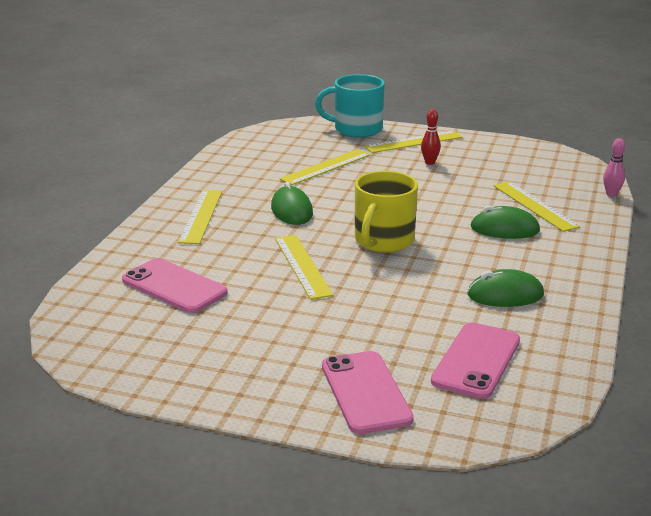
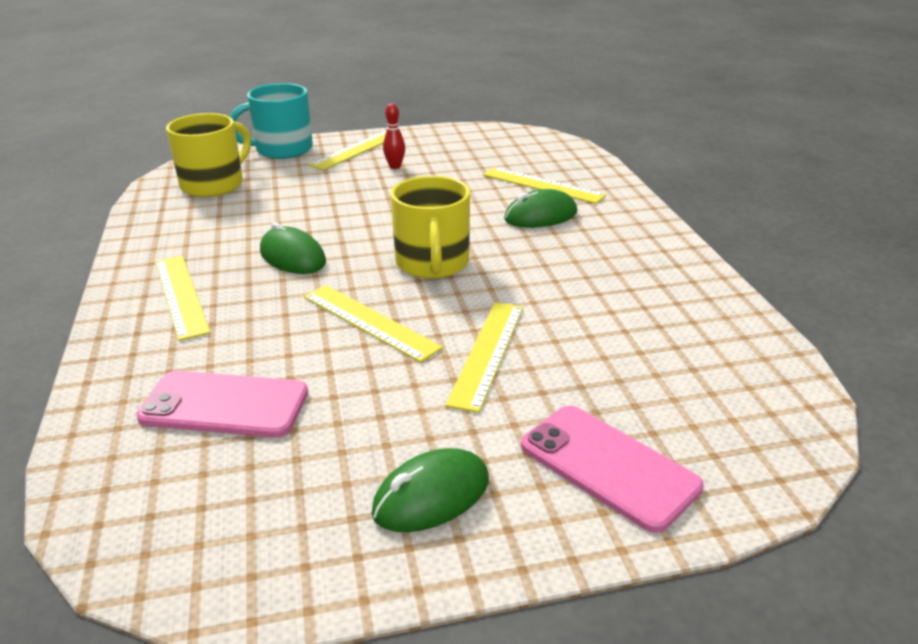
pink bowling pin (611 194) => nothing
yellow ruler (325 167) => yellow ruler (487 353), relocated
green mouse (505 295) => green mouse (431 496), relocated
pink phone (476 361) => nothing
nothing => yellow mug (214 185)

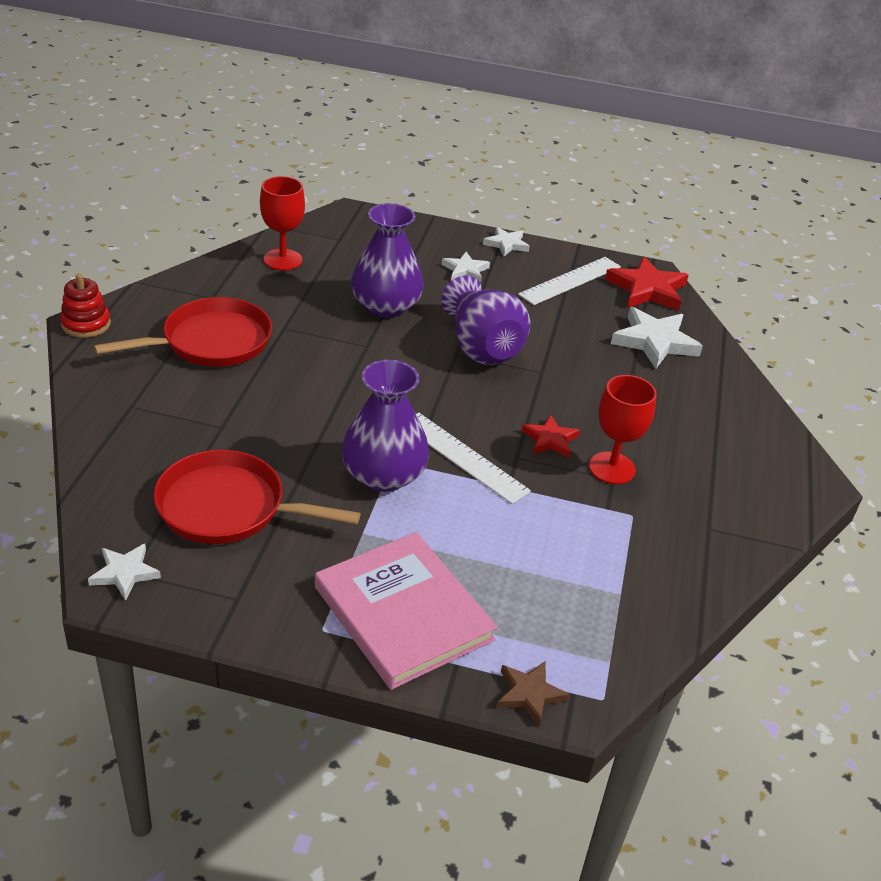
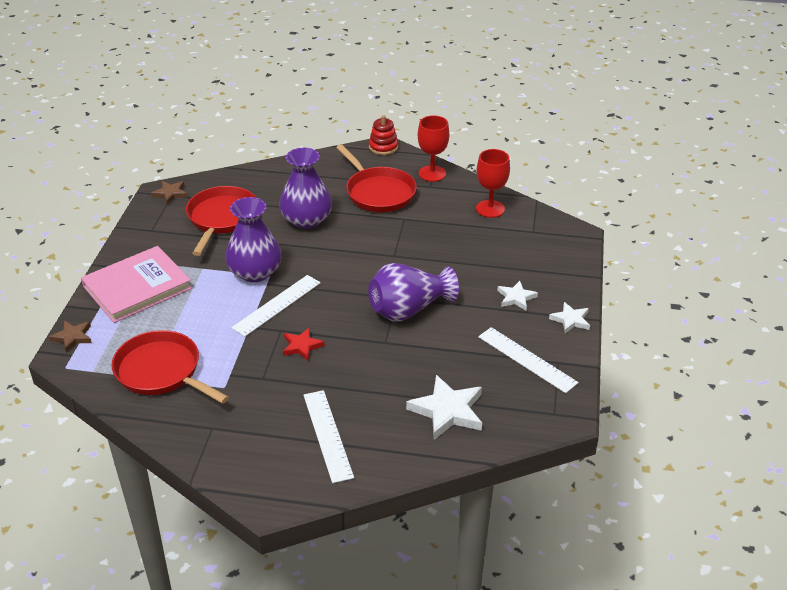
purple vase (386 306) => purple vase (306 220), relocated
red star (647 289) => nothing
red goblet (612 468) => red goblet (432 173), relocated
white star (124 573) => brown star (170 194)
nothing => red pan (161 371)
nothing => white ruler (327 435)

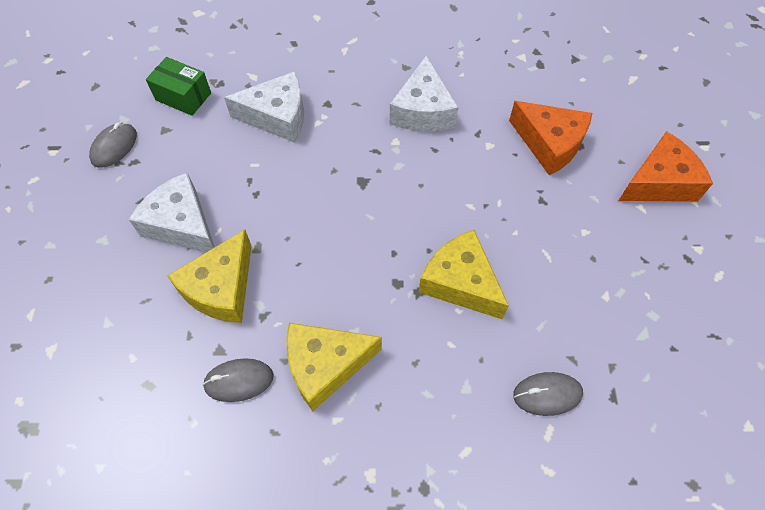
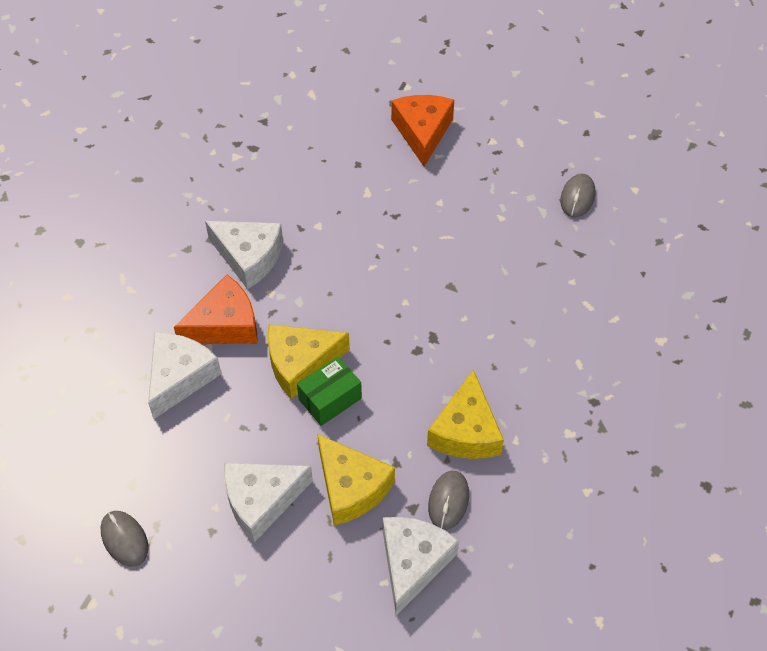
green box (183 96) => green box (330 399), relocated
orange cheese (549 144) => orange cheese (225 325), relocated
yellow cheese (460 282) => yellow cheese (300 364), relocated
grey mouse (547 394) => grey mouse (577 197), relocated
nothing => white cheese (413 563)

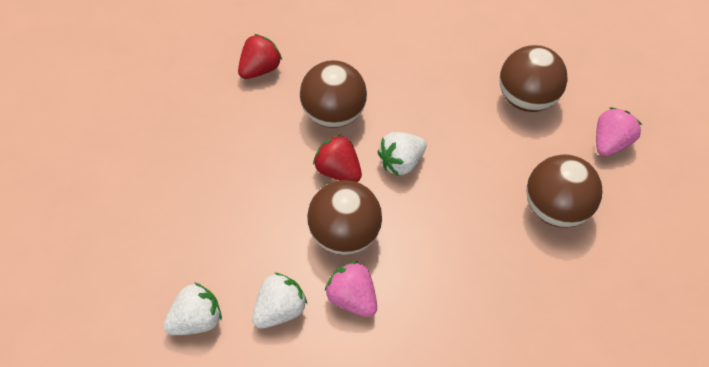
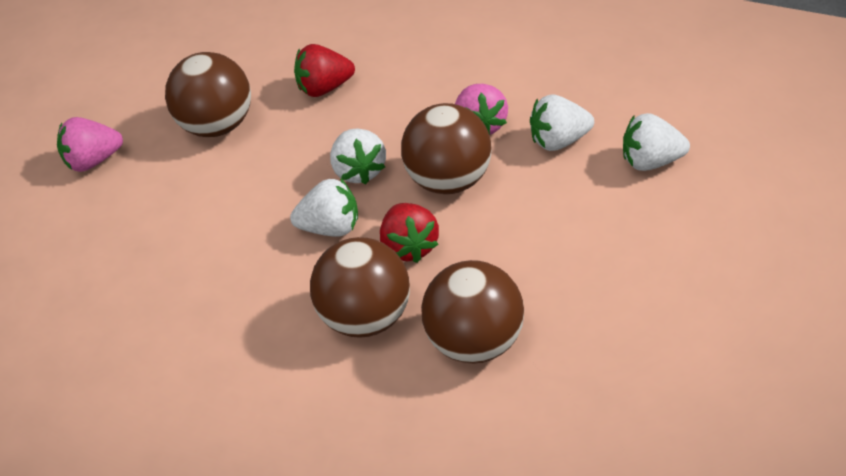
red strawberry (260 69) => red strawberry (324 88), relocated
brown ball (526 99) => brown ball (474 342), relocated
nothing => white strawberry (359 171)

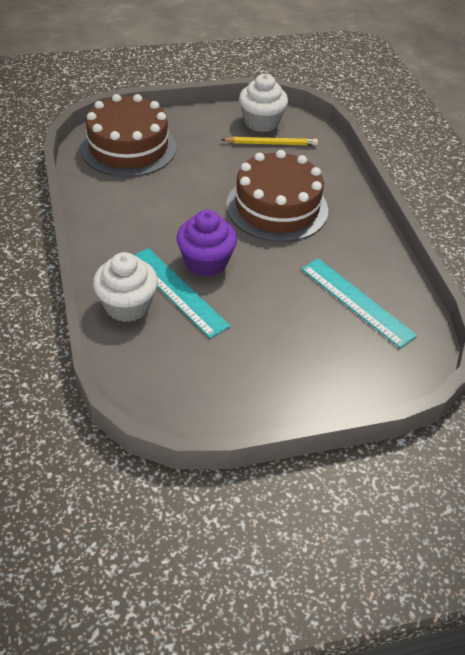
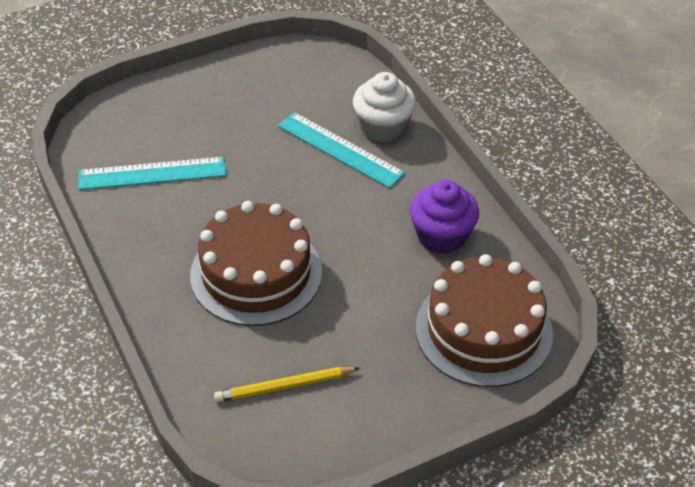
white cupcake (261 122) => nothing
purple cupcake (206 262) => purple cupcake (441 236), relocated
turquoise ruler (356 301) => turquoise ruler (152 173), 45 degrees counterclockwise

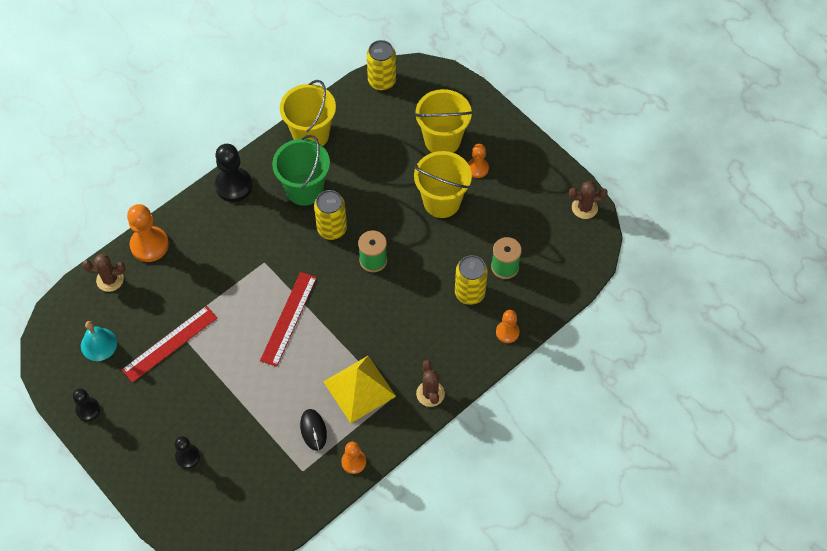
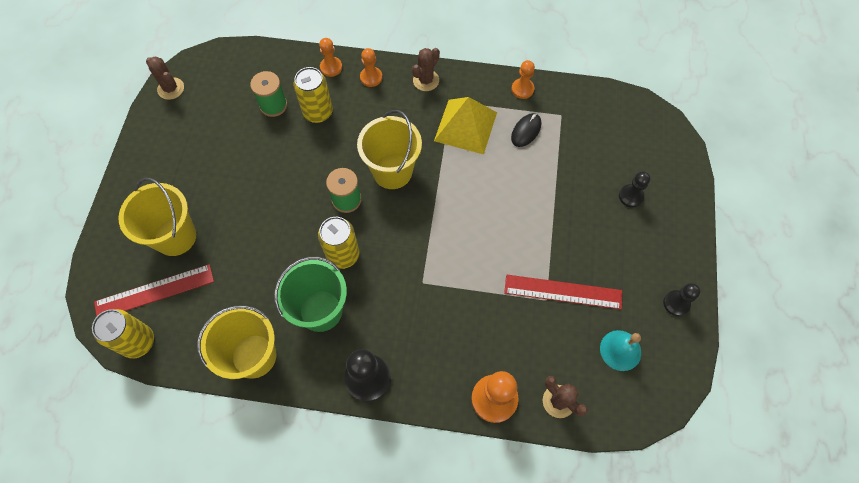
orange pawn (477 168) => orange pawn (371 77), relocated
yellow bucket (441 202) => yellow bucket (392 171), relocated
red ruler (288 318) => red ruler (154 292), relocated

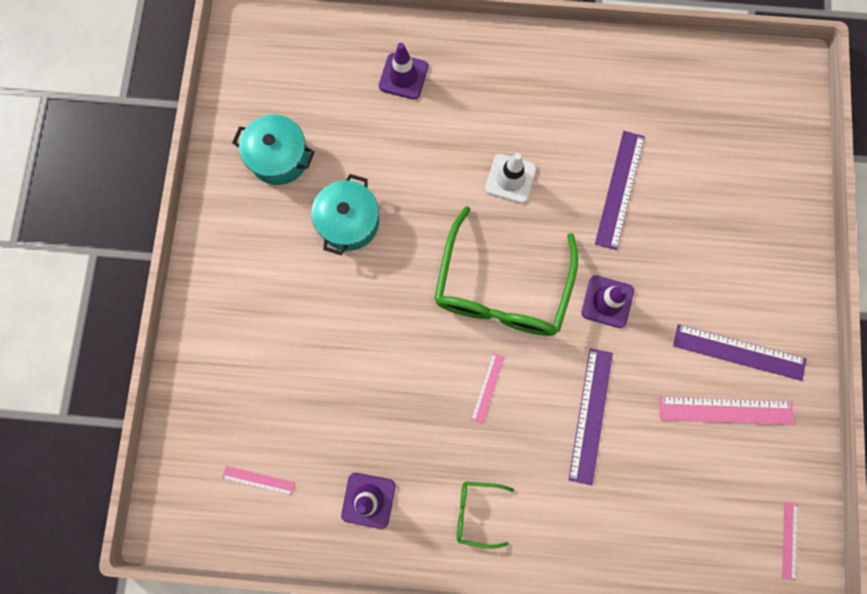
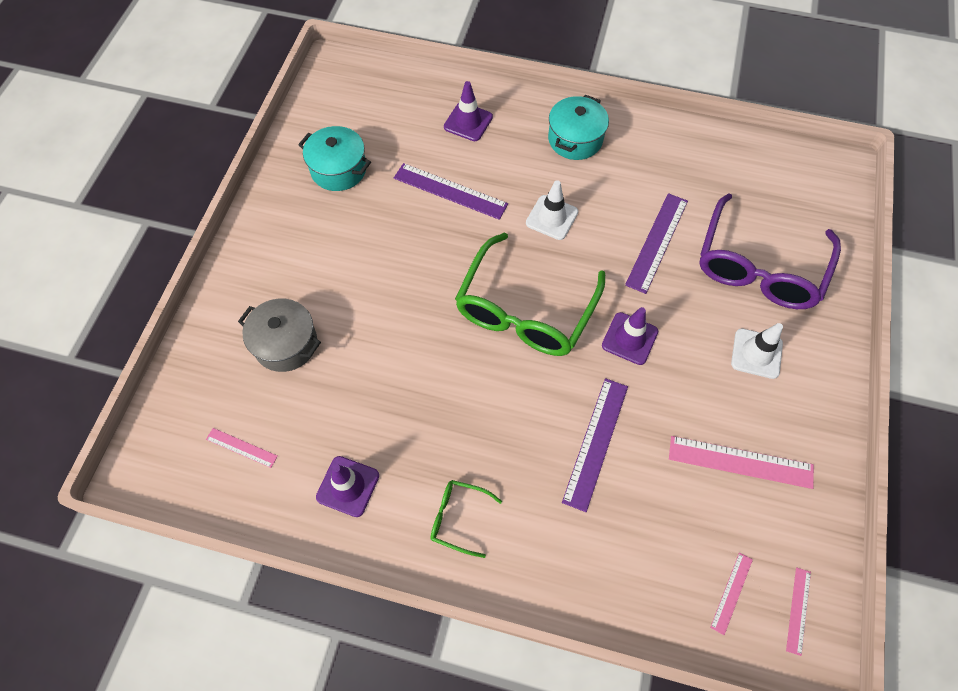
turquoise pot (349 222) => turquoise pot (575 139), relocated
purple ruler (739 352) => purple ruler (450 191), relocated
pink ruler (487 387) => pink ruler (731 593), relocated
nothing => purple glasses (758 267)
nothing => grey pot (286 344)
nothing => white traffic cone (756 353)

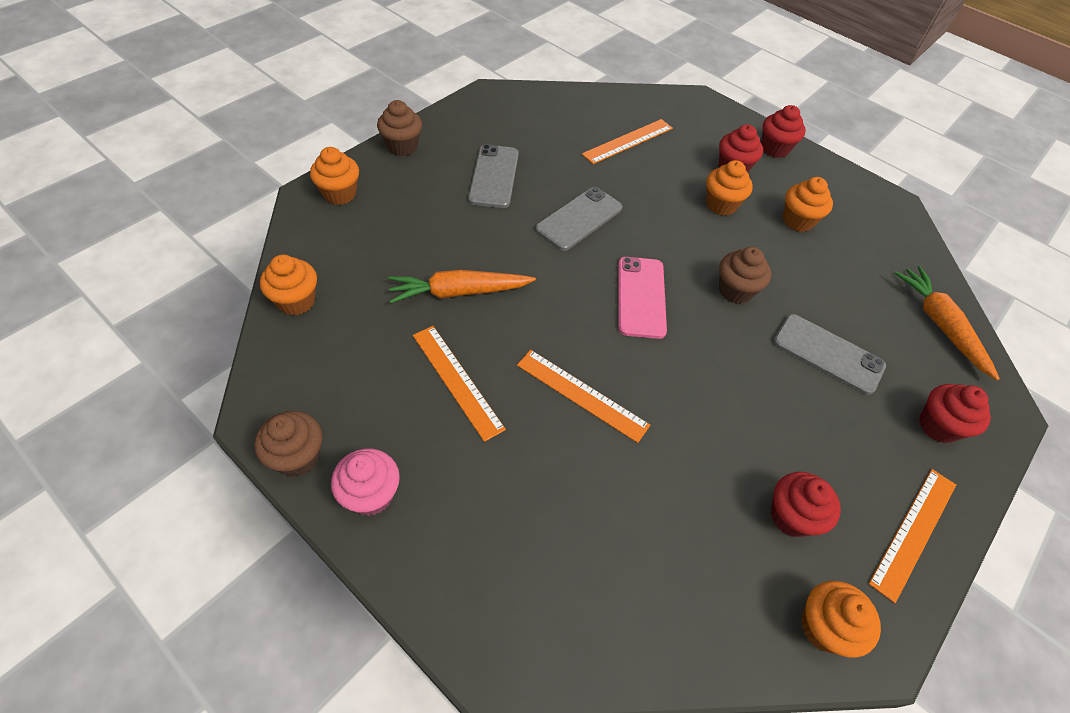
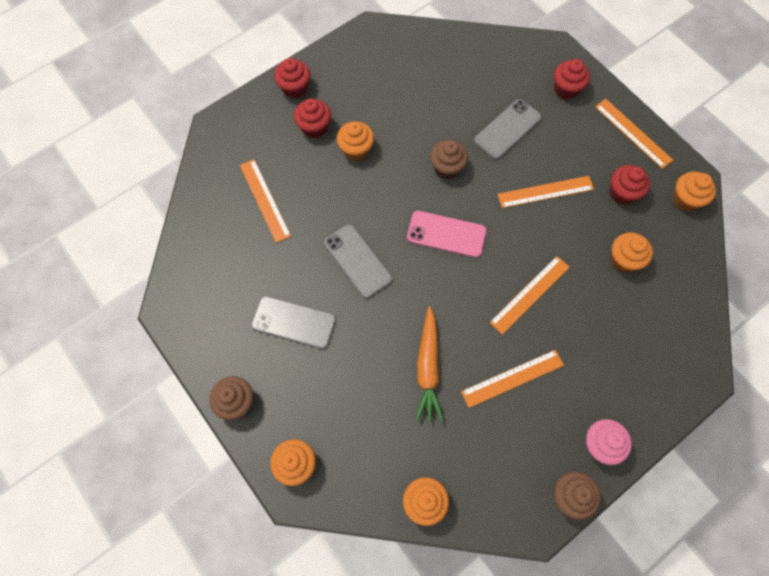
orange cupcake (798 221) => orange cupcake (623 260), relocated
orange carrot (940 325) => nothing
nothing => orange ruler (545 192)

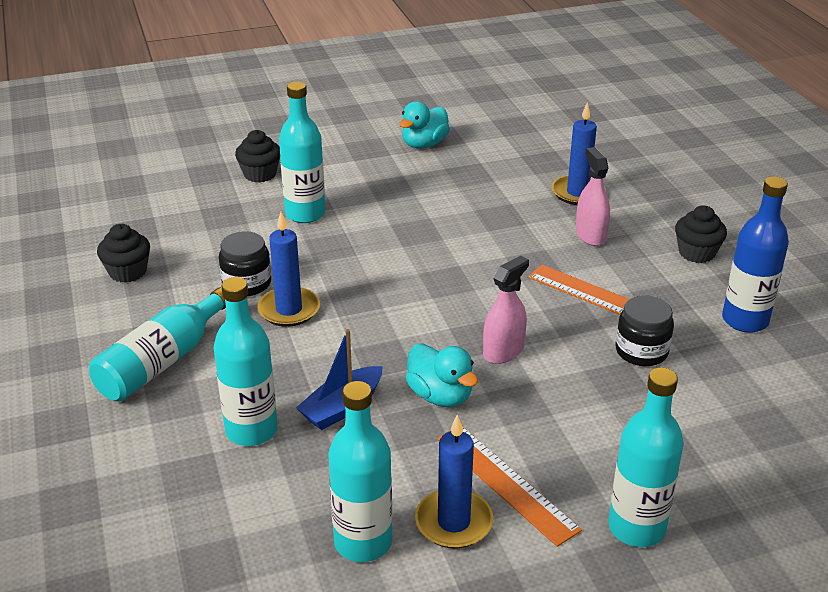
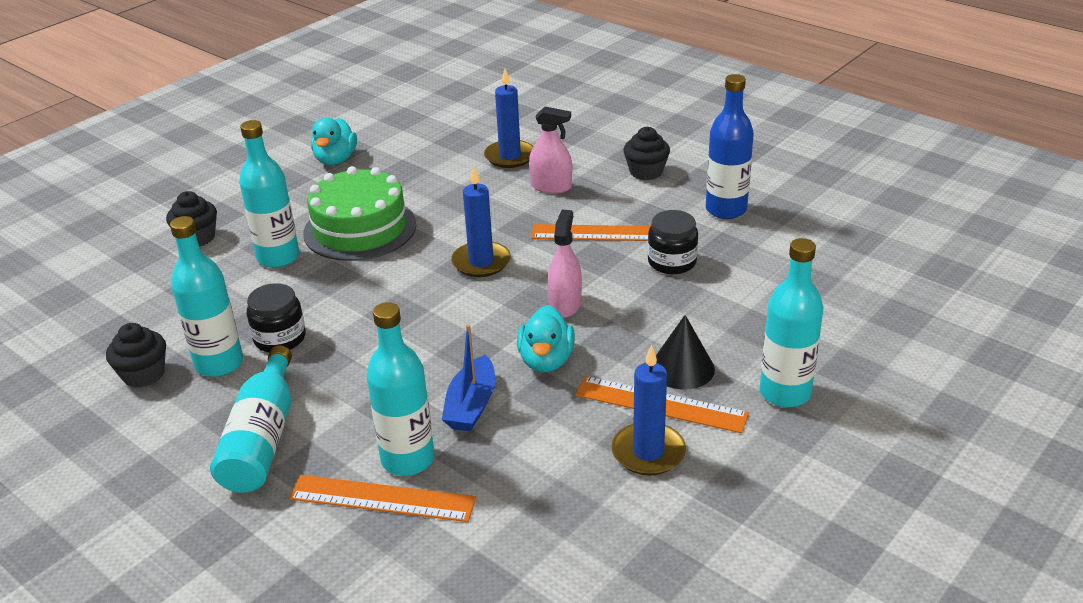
pink spray bottle (590 235) => pink spray bottle (551 187), 150 degrees clockwise
blue candle (289 310) => blue candle (481 262), relocated
turquoise duck (440 396) => turquoise duck (546 360), 75 degrees clockwise
turquoise bottle (363 542) => turquoise bottle (219 363), relocated
nothing => green cake (360 228)
nothing => black cone (682 368)
nothing => orange ruler (382 498)

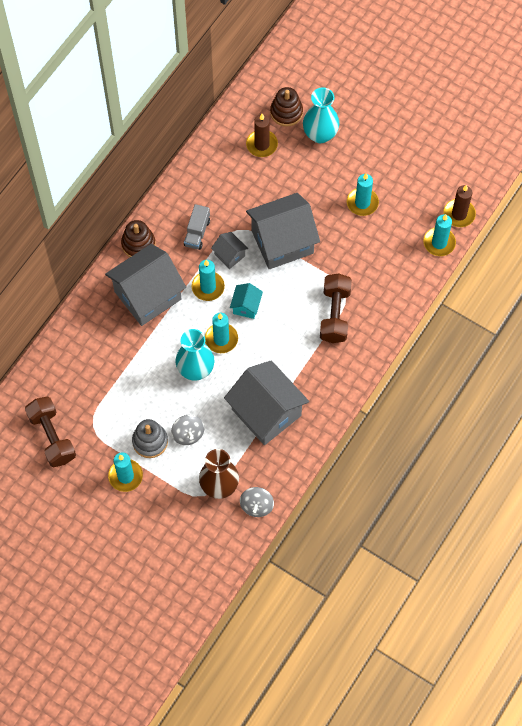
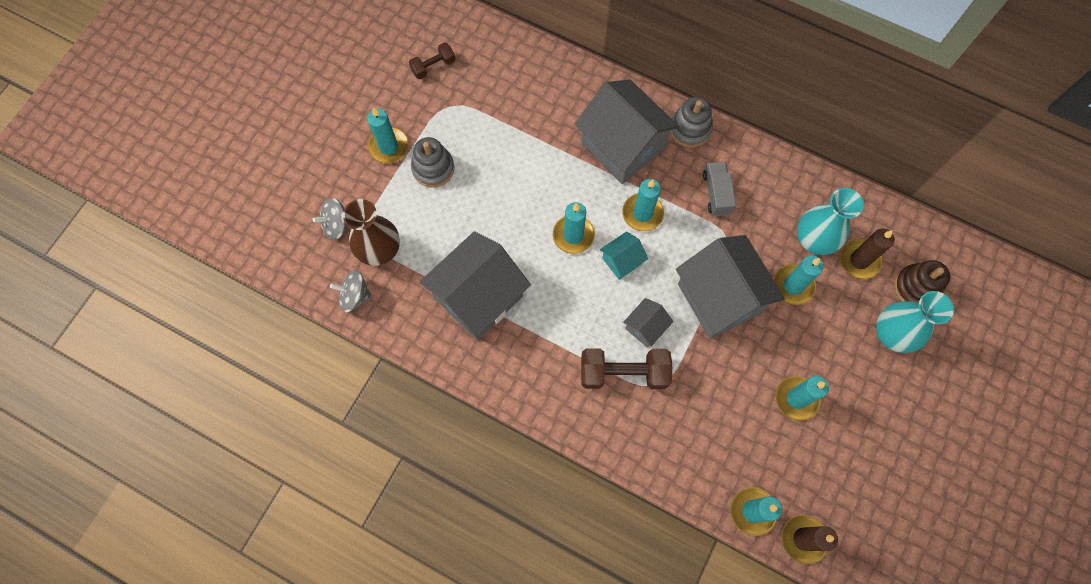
grey truck (197 232) => grey truck (716 193), 75 degrees clockwise
brown stacking toy (138 244) => grey stacking toy (690 129)
grey house (229 255) => grey house (645 327), relocated
turquoise house (246 306) => turquoise house (622 261), 45 degrees counterclockwise
turquoise vase (195 369) => turquoise vase (813 240), relocated
brown dumbbell (52 437) => brown dumbbell (433 66), x0.56
grey spinning top (188 434) => grey spinning top (337 225), relocated
nothing => turquoise candle (793 285)

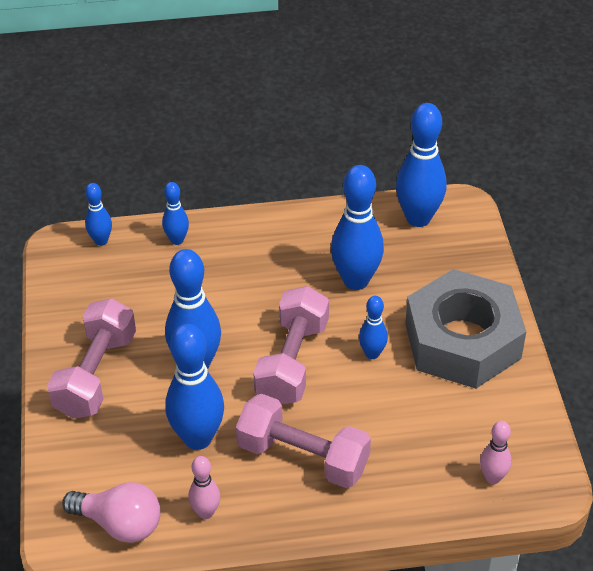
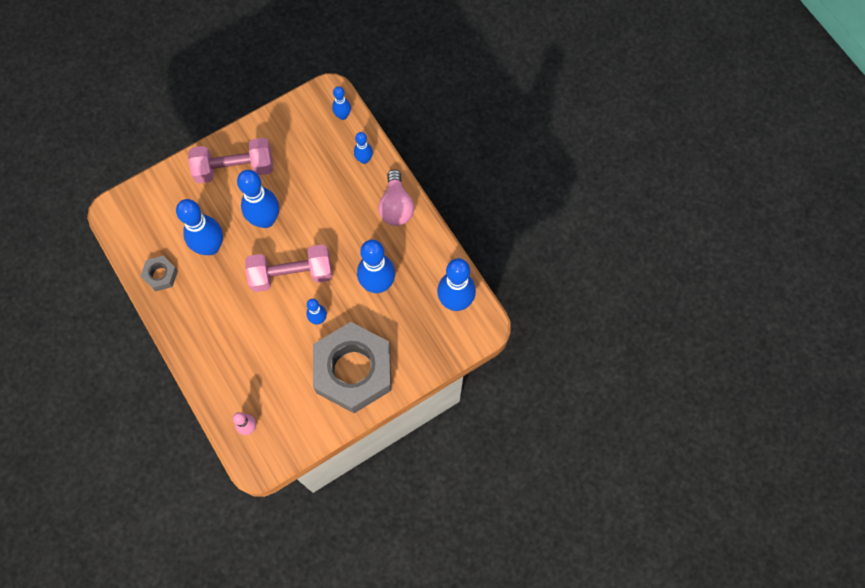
pink dumbbell (303 457) => nothing
pink bowling pin (206 512) => grey nut (160 275)
pink light bulb (120 524) => pink light bulb (396 206), relocated

